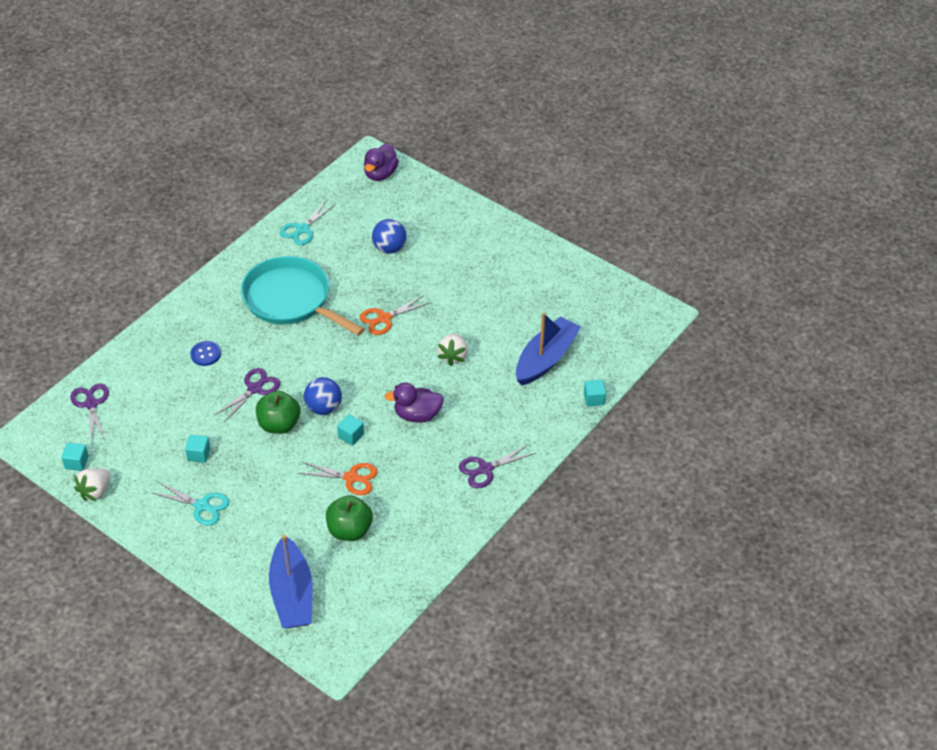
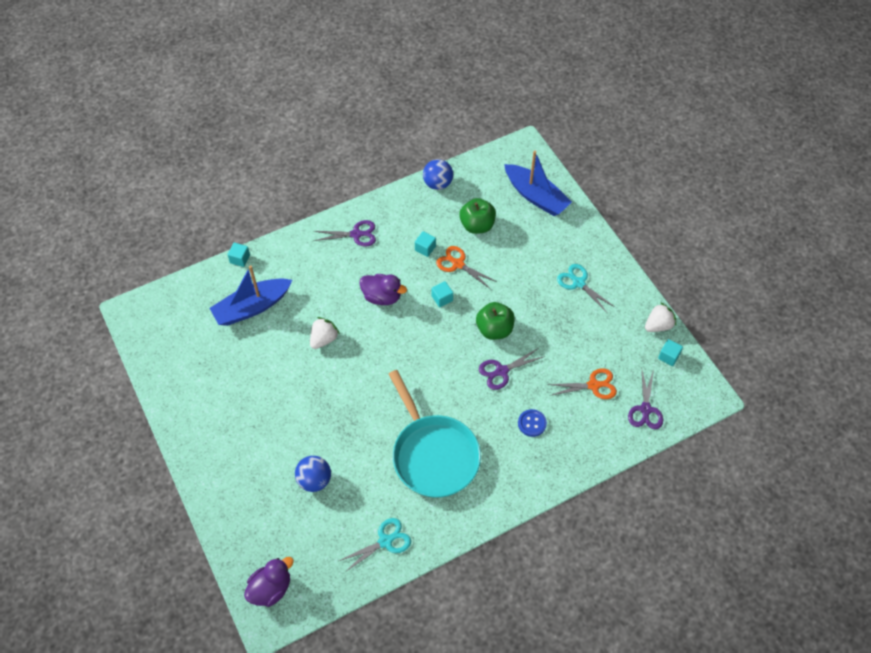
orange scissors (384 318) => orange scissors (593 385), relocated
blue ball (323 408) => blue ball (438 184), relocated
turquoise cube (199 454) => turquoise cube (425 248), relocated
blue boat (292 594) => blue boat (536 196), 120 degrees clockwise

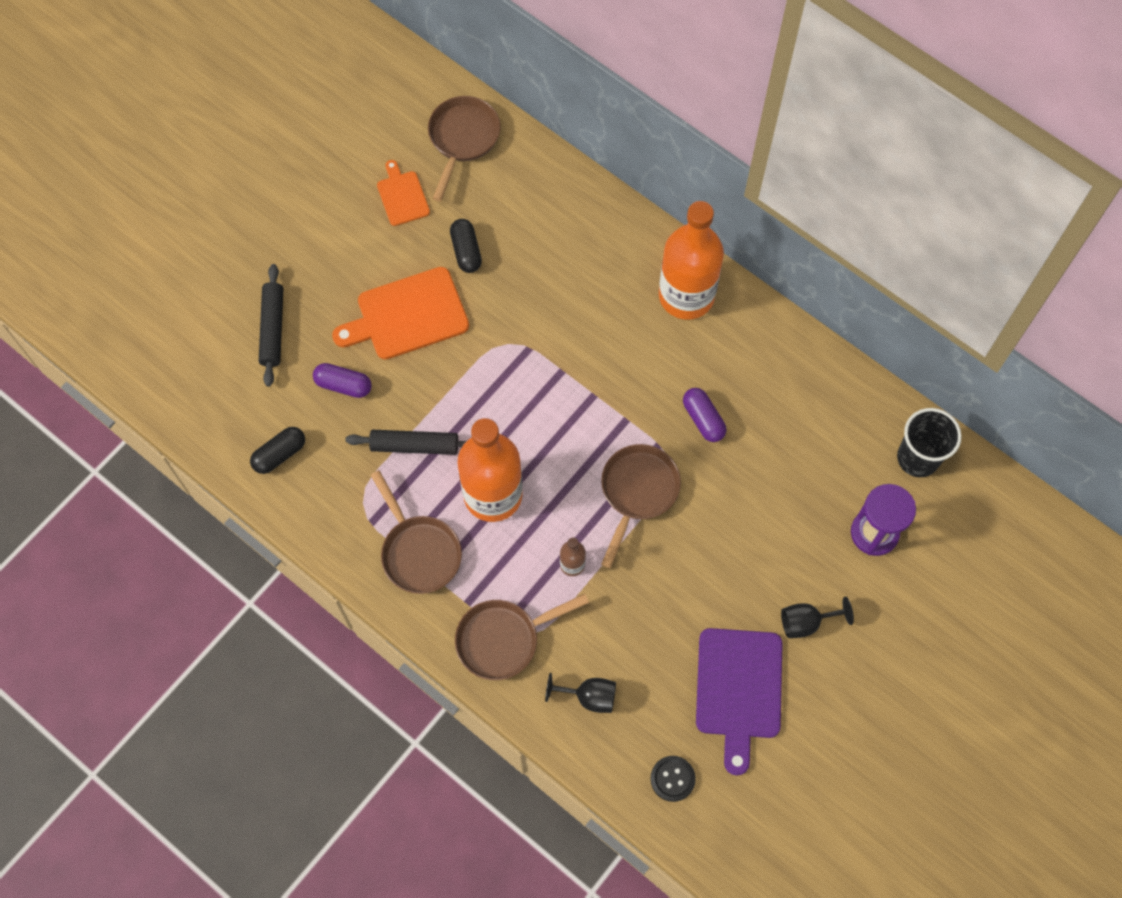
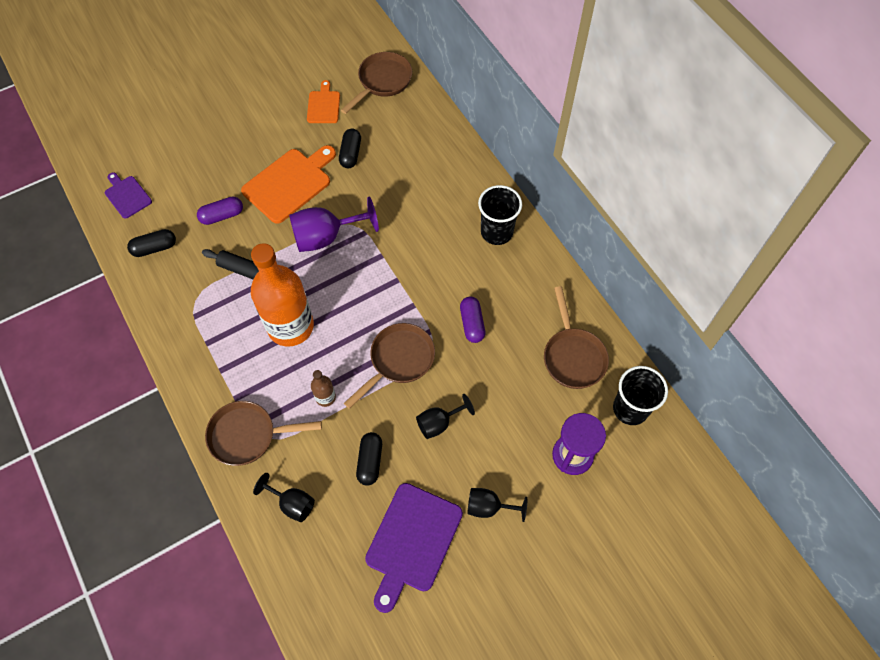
orange bottle (686 295) => black cup (496 232)
black rolling pin (272 328) => nothing
orange cutting board (407 315) => orange cutting board (289 183), 135 degrees clockwise
purple capsule (343 385) => purple capsule (222 216), 60 degrees counterclockwise
brown pan (418 552) => brown pan (573 356), relocated
black button (672 779) => nothing
nothing => purple cutting board (127 196)
nothing => purple goblet (326 237)
nothing => black goblet (439 423)
nothing => black capsule (370 461)

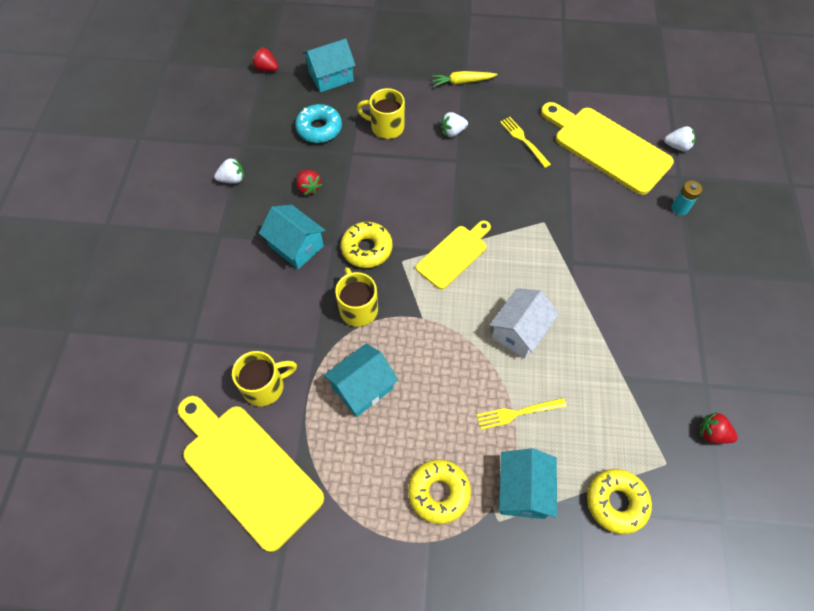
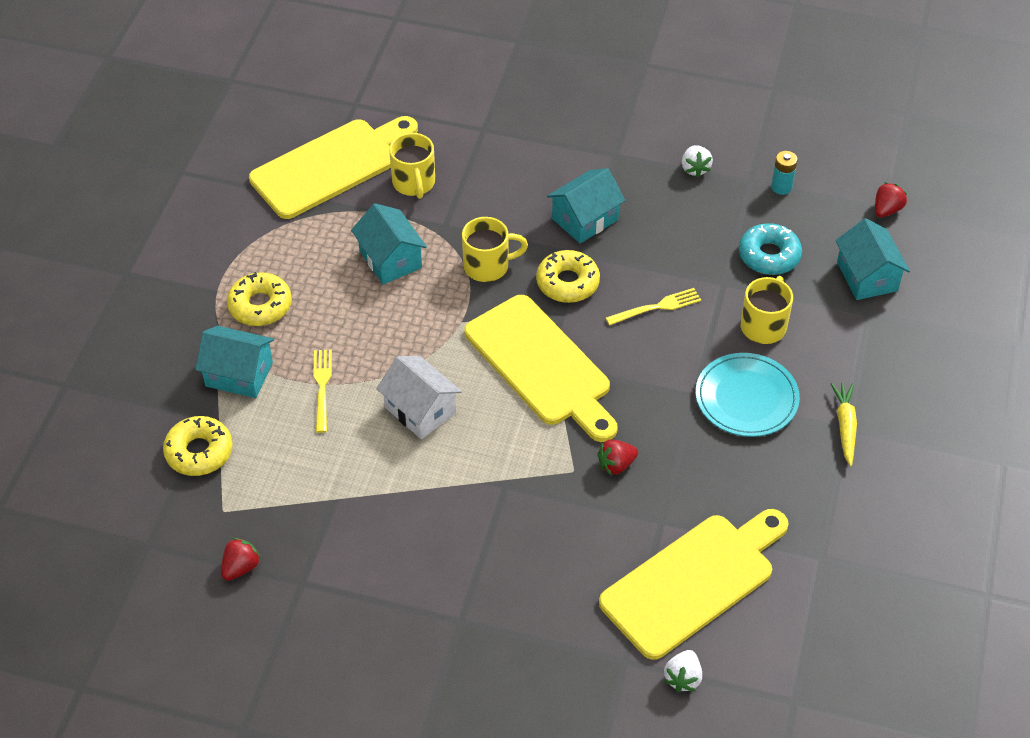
white strawberry (452 132) => turquoise plate (746 398)
yellow fork (523 140) => yellow fork (657 307), relocated
red strawberry (309 188) => red strawberry (616 465), relocated
turquoise battery (679 208) => turquoise battery (781 187), relocated
yellow cutting board (454 255) => yellow cutting board (541 365), x1.68

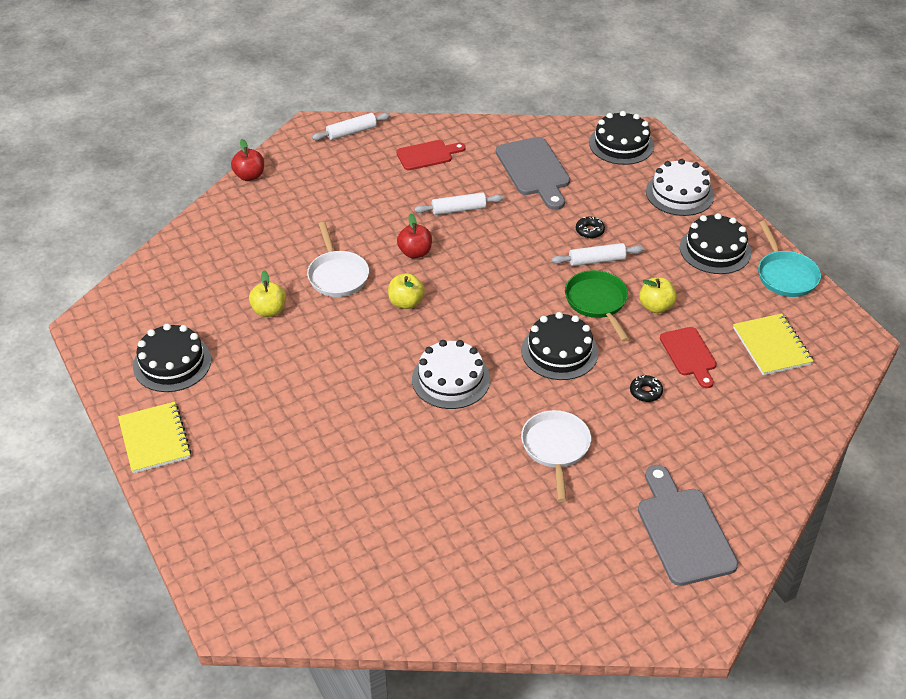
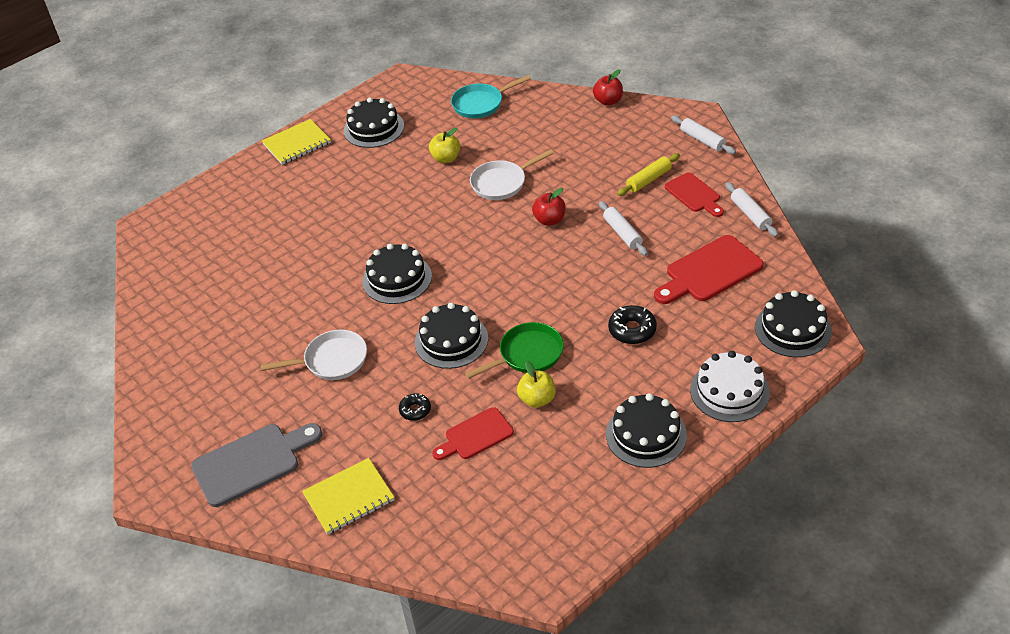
grey cutting board (534 170) => red cutting board (709 271)
black donut (589 231) => black donut (632 330), x1.56
turquoise pan (785 275) => turquoise pan (480 104), relocated
white rolling pin (597 260) => white rolling pin (750 214), relocated
yellow apple (406 302) => nothing
yellow notebook (772 346) => yellow notebook (349 497), relocated
white cake (451 379) => black cake (397 279)
nothing => yellow rolling pin (648 180)

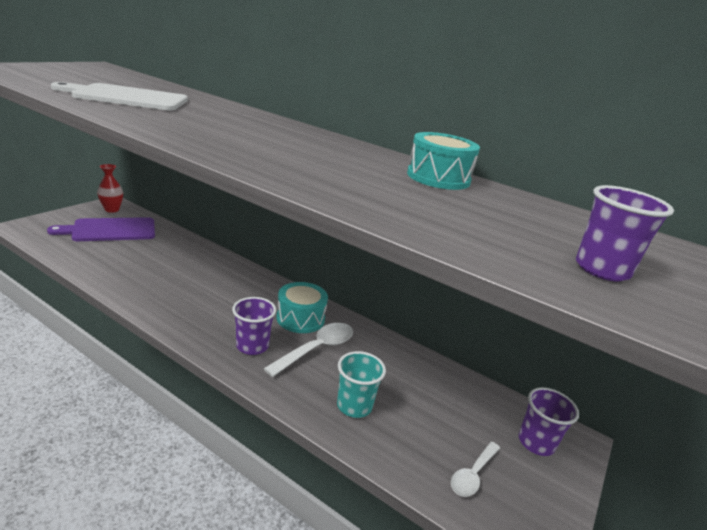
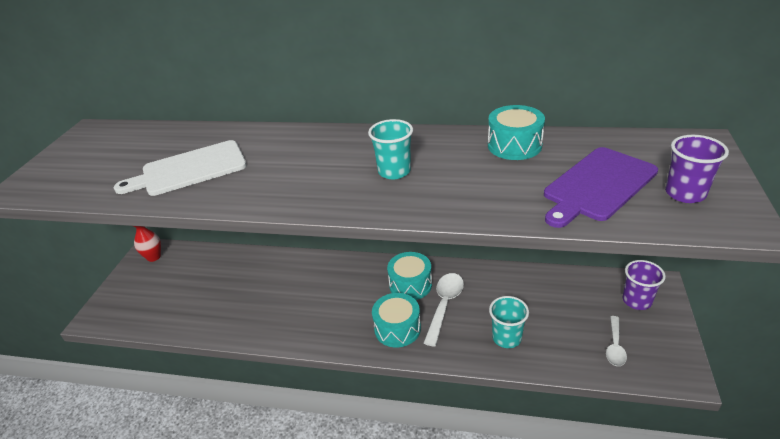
purple cutting board (110 230) => purple cutting board (598 186), relocated
purple cup (252 346) => turquoise drum (397 328)
nothing => turquoise cup (394 171)

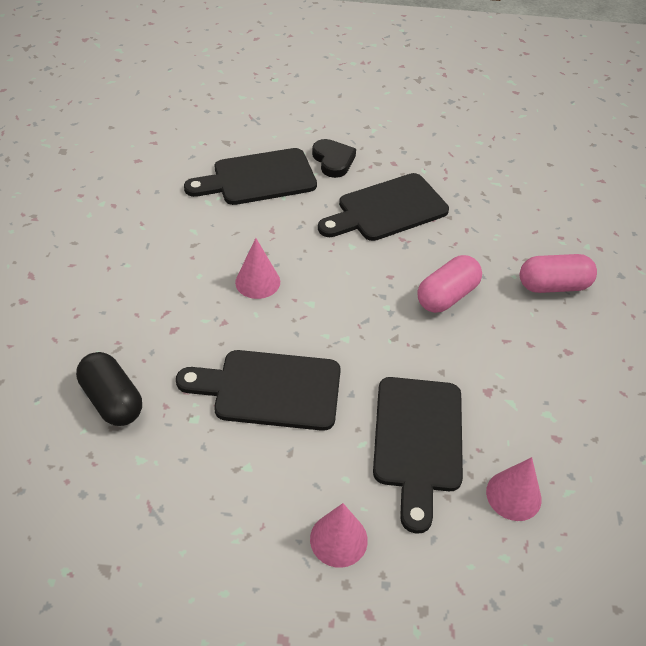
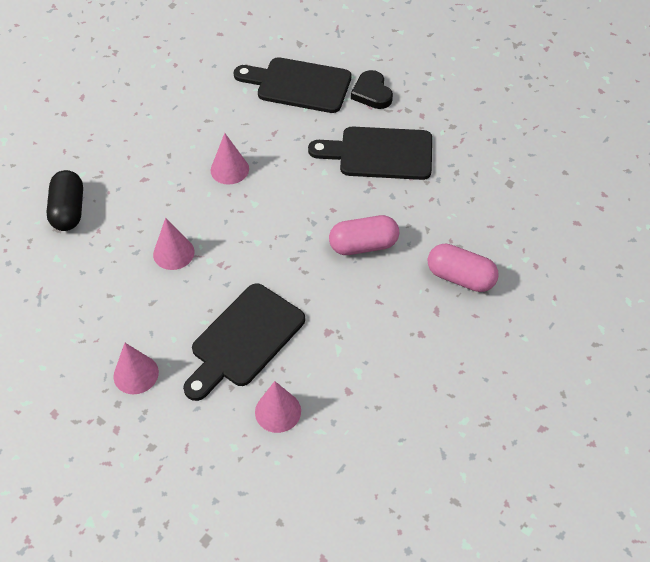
black heart (333 160) => black heart (372 93), 150 degrees clockwise
black cutting board (270 389) => pink cone (173 253)

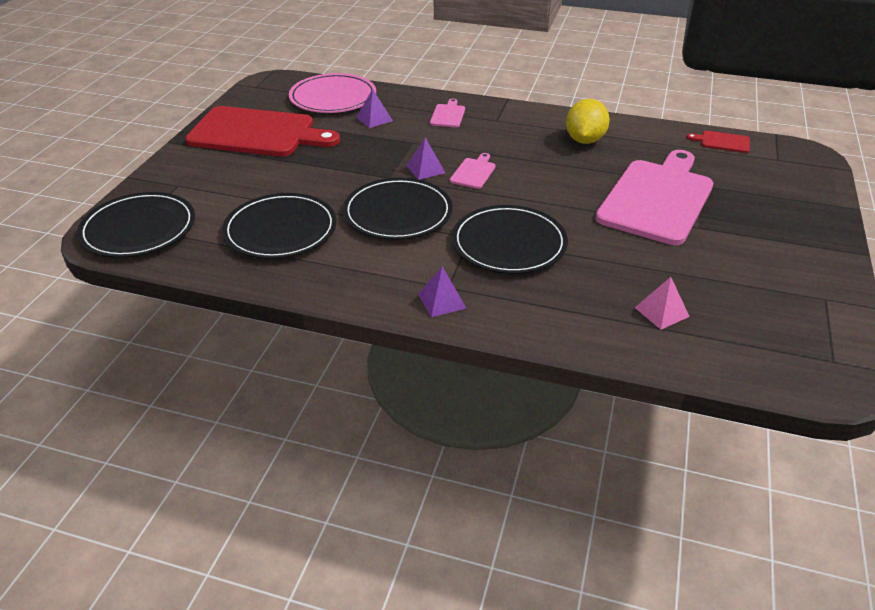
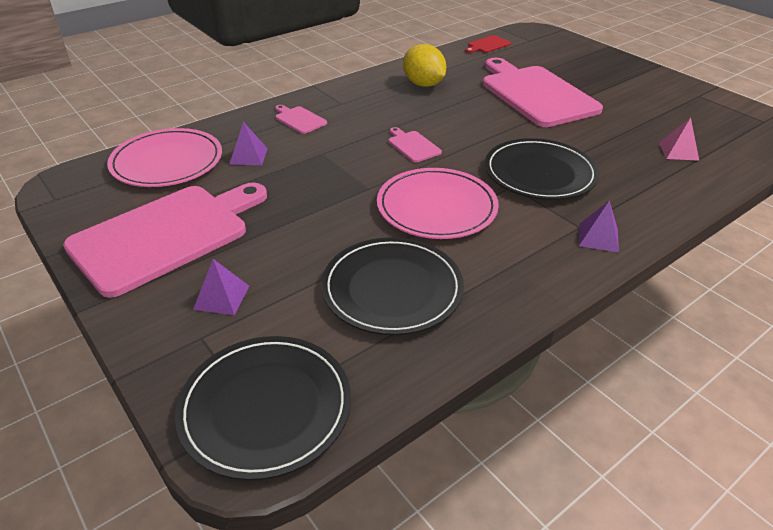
red cutting board (257 133) => pink cutting board (166 235)
purple pyramid (425 169) => purple pyramid (221 297), relocated
black plate (398 213) => pink plate (436 207)

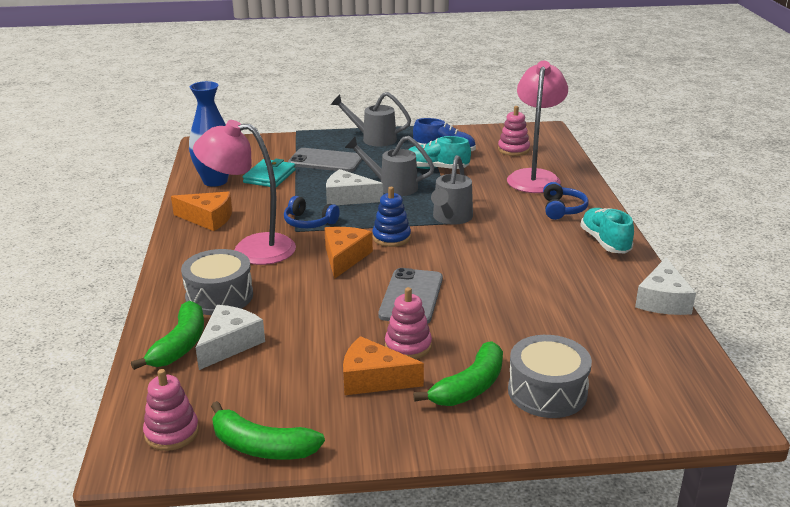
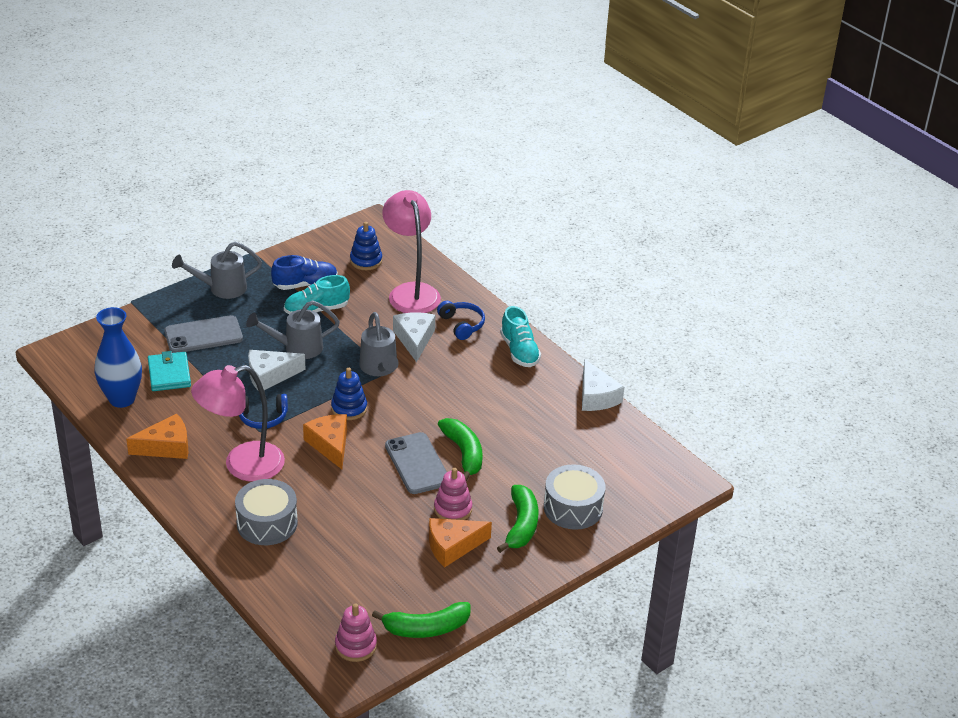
pink stacking toy (513 149) => blue stacking toy (366 261)
turquoise shoe (605 242) => turquoise shoe (519 351), 150 degrees counterclockwise
green banana (180 345) => green banana (463 453), relocated
white cheese (229 344) => white cheese (414 339), relocated

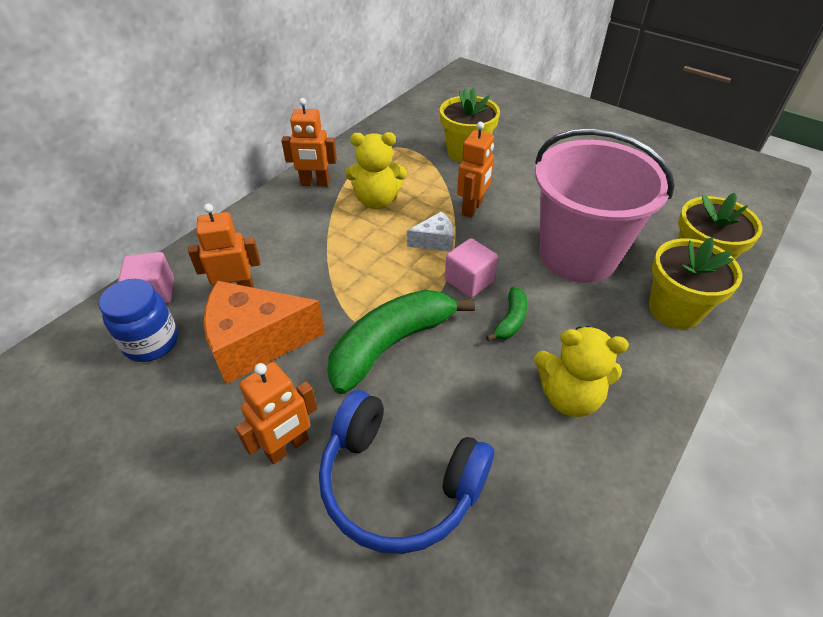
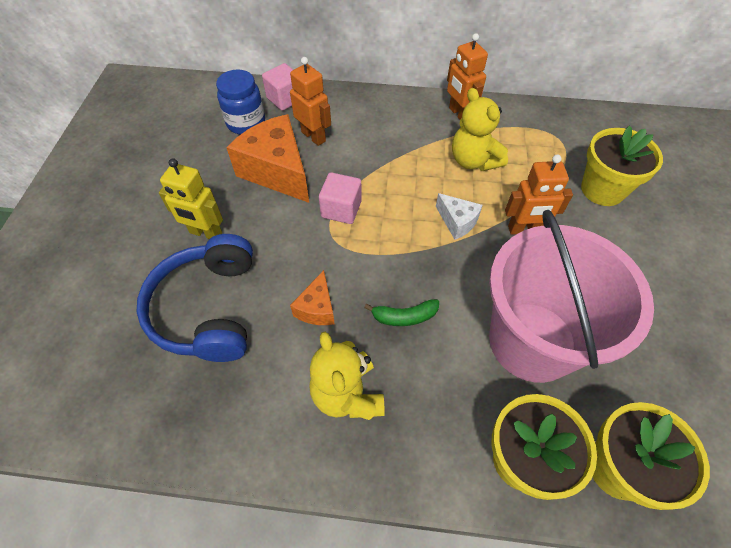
pink cube (469 281) => pink cube (341 209), relocated
green banana (391 344) => nothing
orange robot (287 447) => yellow robot (205 233)
nothing => orange cheese (317 308)

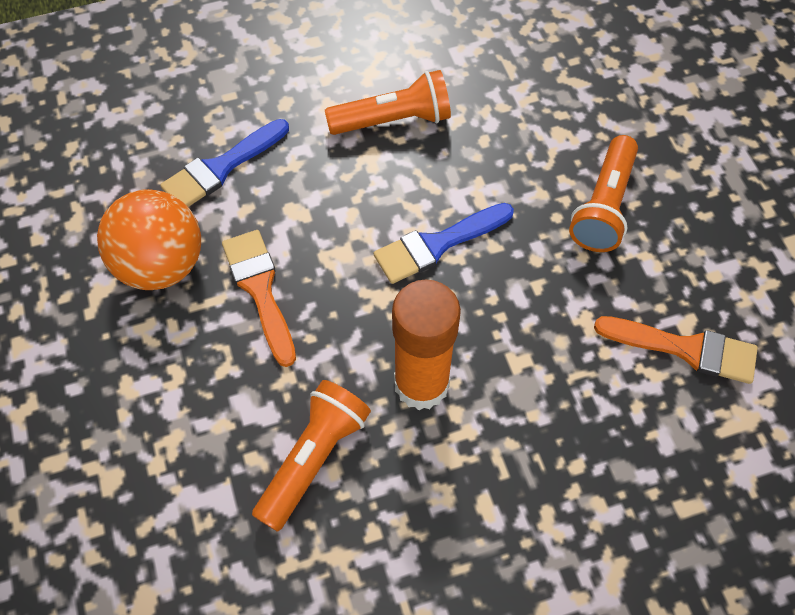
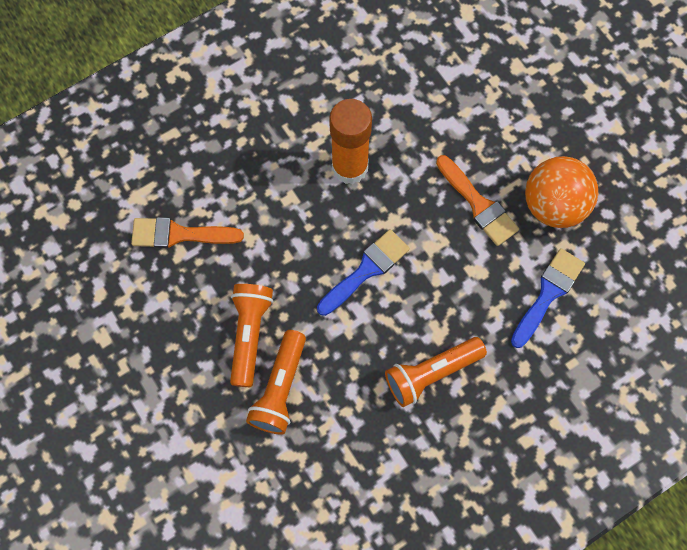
orange flashlight (313 458) => orange flashlight (280 389), relocated

